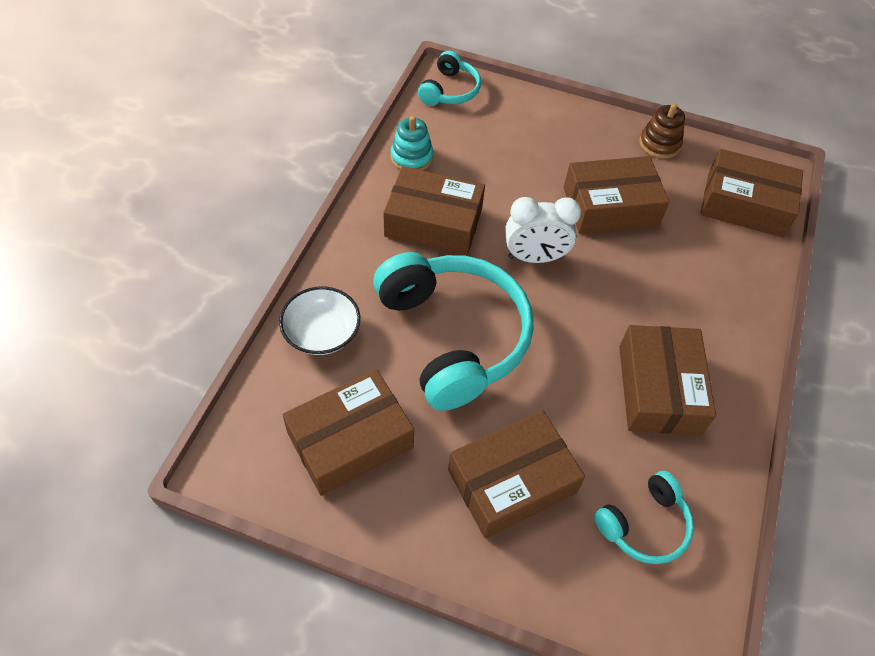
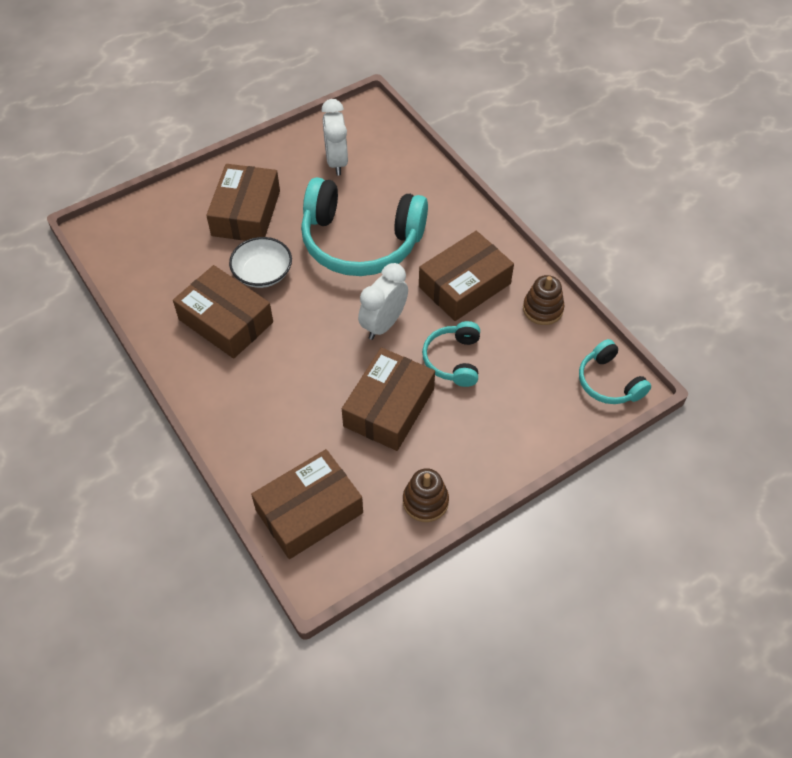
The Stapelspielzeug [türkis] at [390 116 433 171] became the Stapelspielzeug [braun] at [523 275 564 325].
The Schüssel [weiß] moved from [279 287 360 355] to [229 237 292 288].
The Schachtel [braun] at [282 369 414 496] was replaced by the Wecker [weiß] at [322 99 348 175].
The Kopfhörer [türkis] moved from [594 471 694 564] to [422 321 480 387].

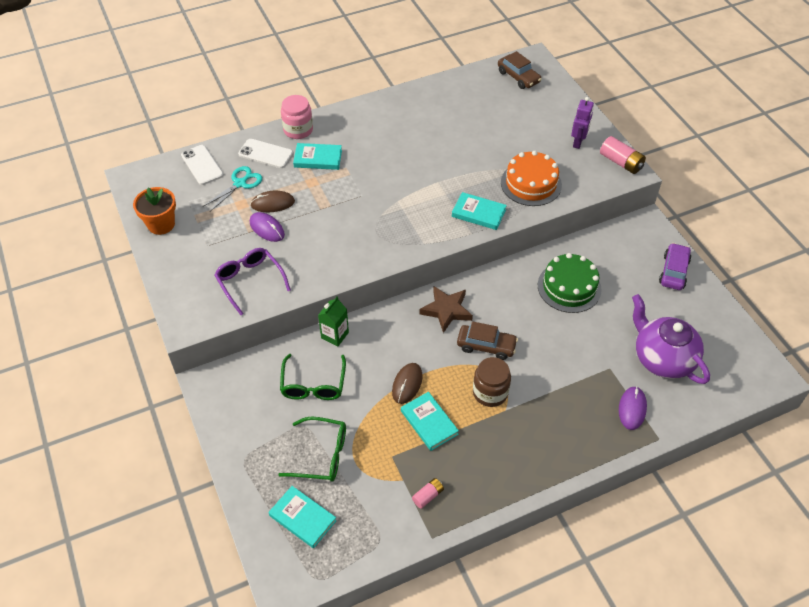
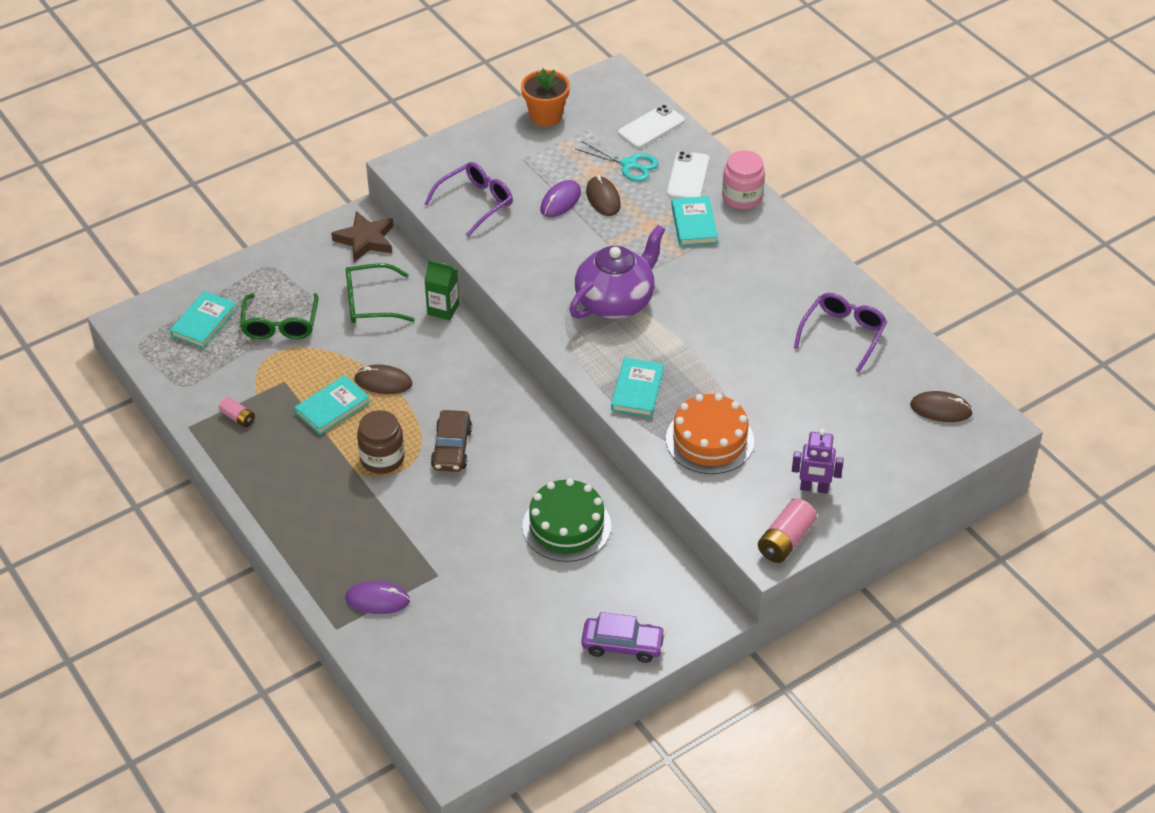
The Auto [braun] at [498 51 542 89] was replaced by the Computermaus [braun] at [910 391 973 422].
The Stern [braun] moved from [419 286 473 333] to [331 211 394 262].
The Teekanne [lila] moved from [632 294 710 384] to [569 225 665 319].
The Brille [lila] at [794 293 887 372] appeared.

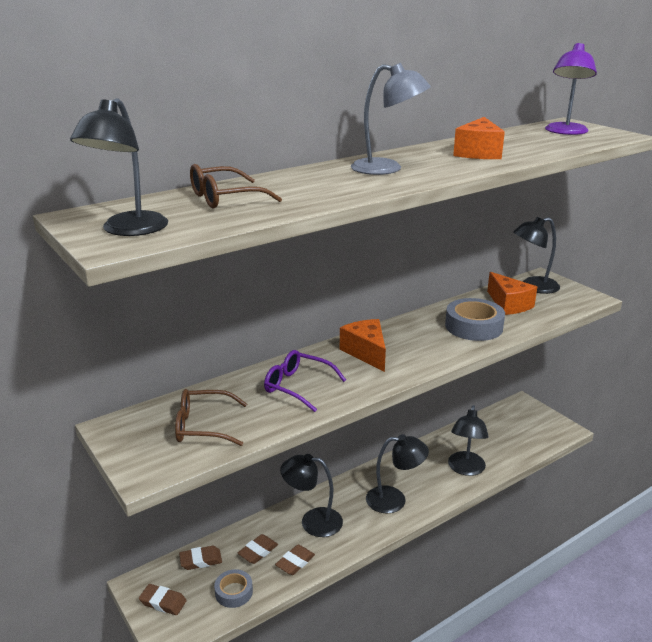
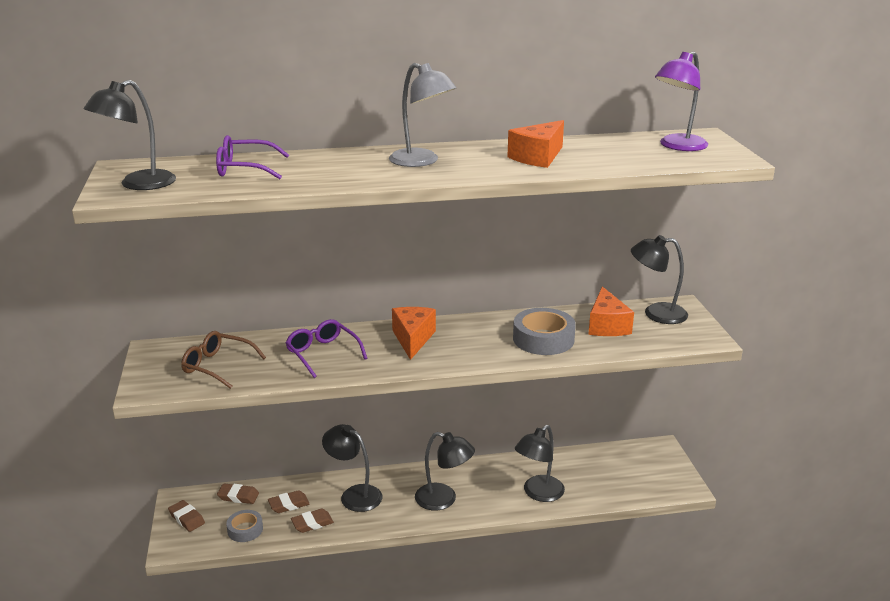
The Brille [braun] at [190 164 282 208] became the Brille [lila] at [216 135 289 179].

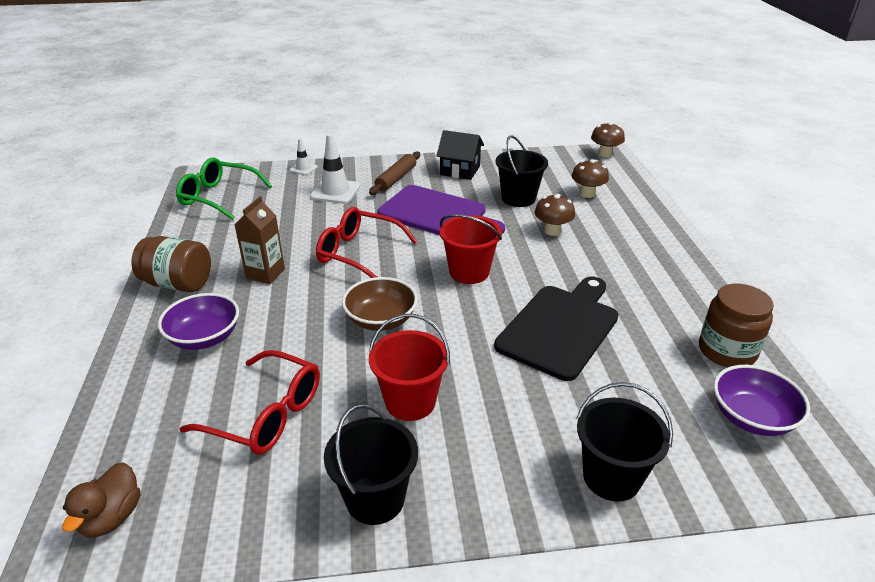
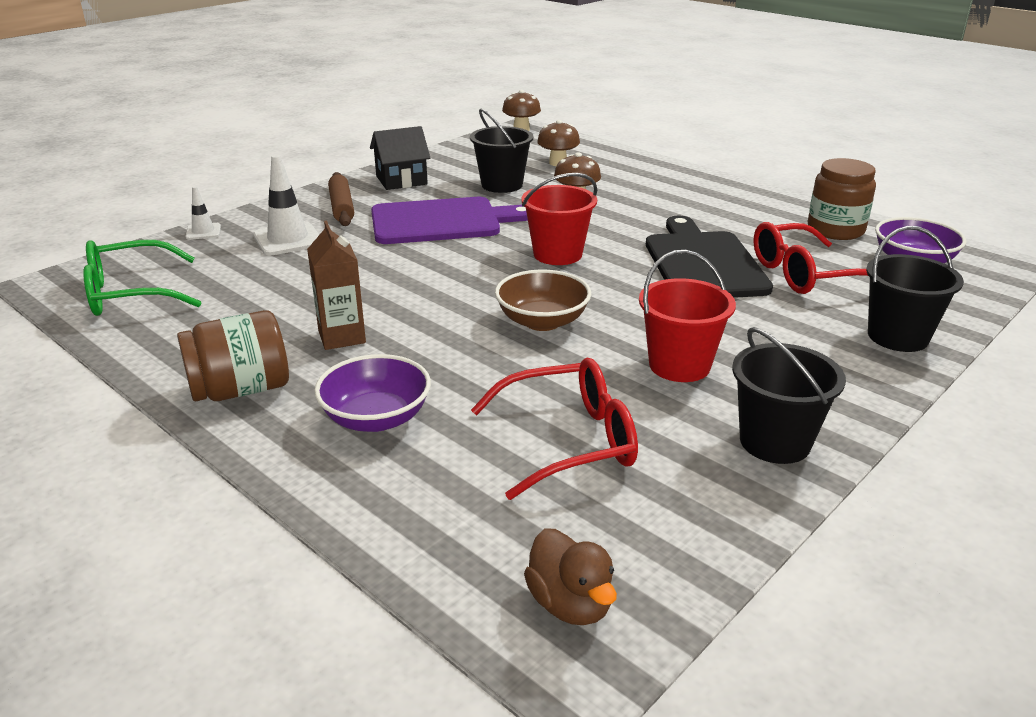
The Brille [rot] moved from [316 207 418 278] to [753 222 868 294].

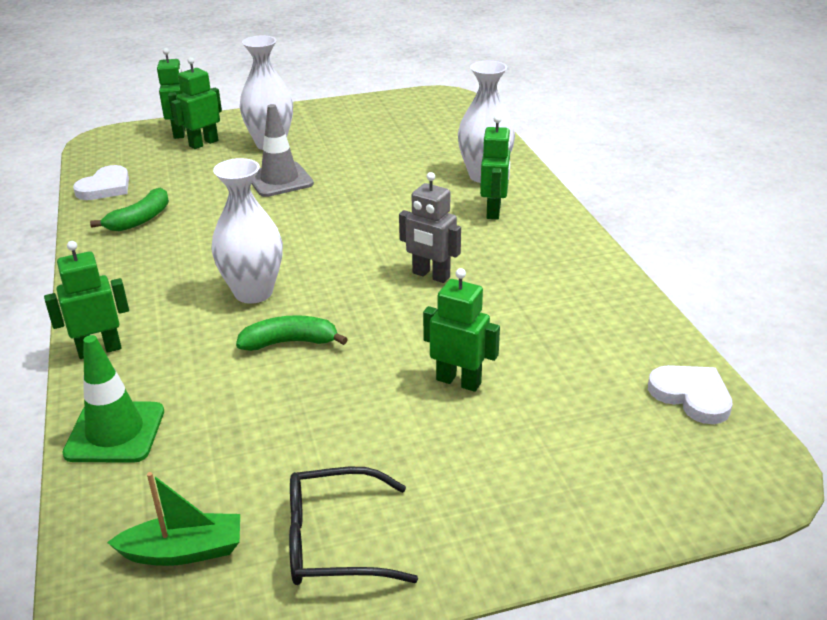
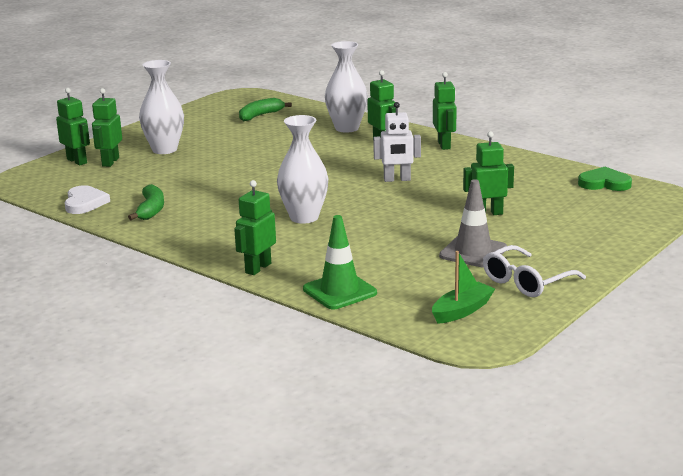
The Leitkegel [grau] moved from [251 104 314 197] to [439 179 507 268].
The Roboter [grau] at [399 172 461 283] became the Roboter [weiß] at [373 102 421 182].
The Banane [grün] moved from [236 315 348 351] to [239 98 292 121].
The Herz [weiß] at [648 365 733 424] became the Herz [grün] at [578 167 632 191].
The Brille [schwarz] at [289 466 418 585] became the Brille [weiß] at [483 245 586 297].
The Roboter [grün] at [433 72 457 150] appeared.

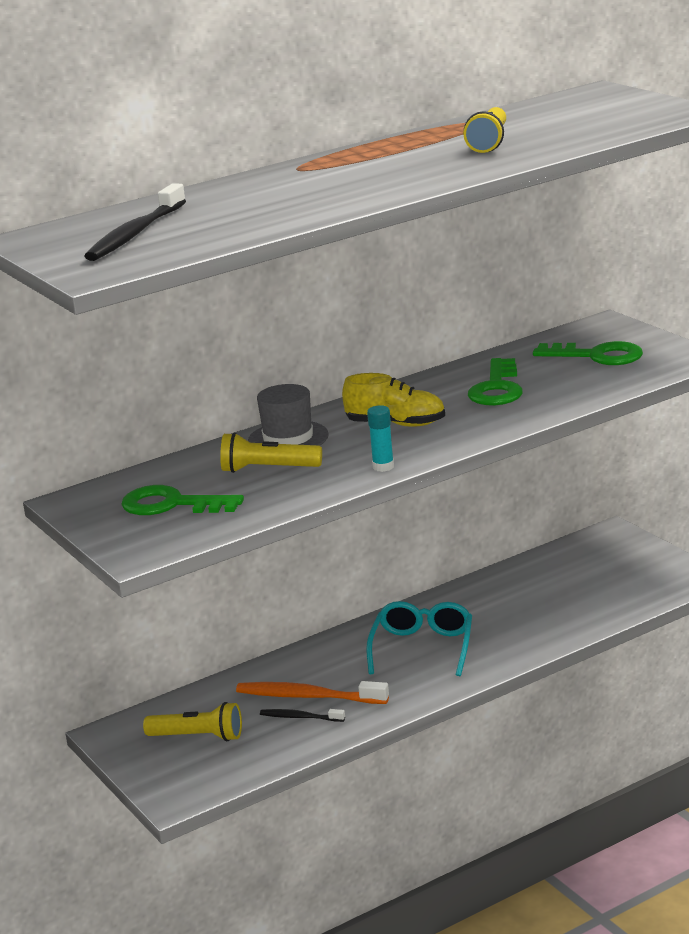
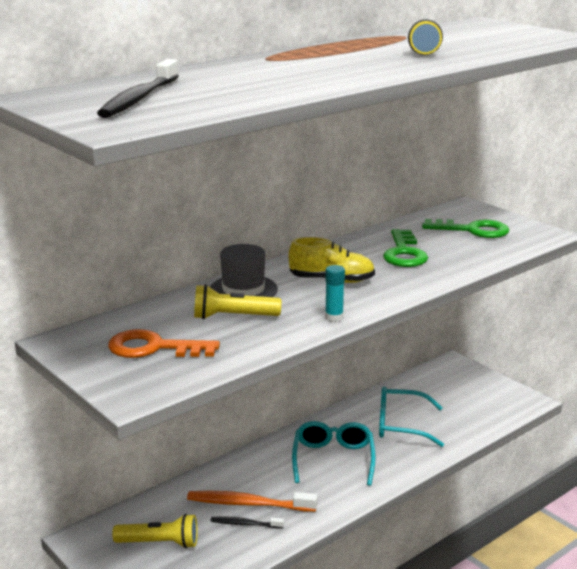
The Schlüssel [grün] at [121 485 244 515] became the Schlüssel [orange] at [108 329 220 358].
The Brille [türkis] at [379 387 444 447] appeared.

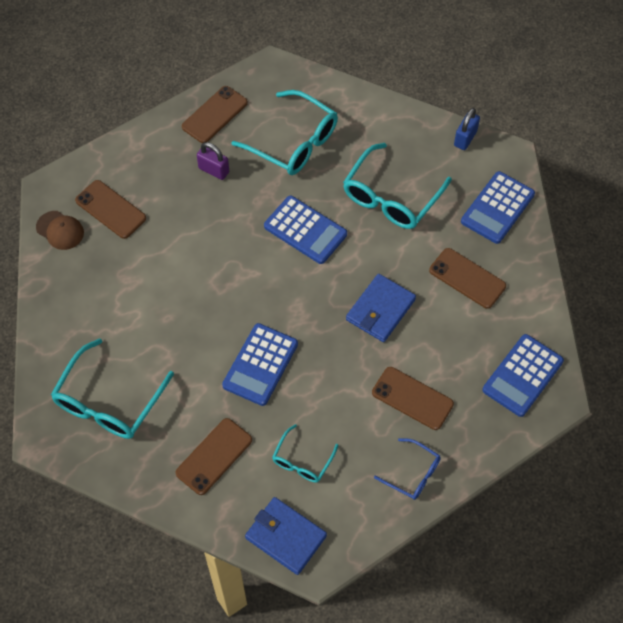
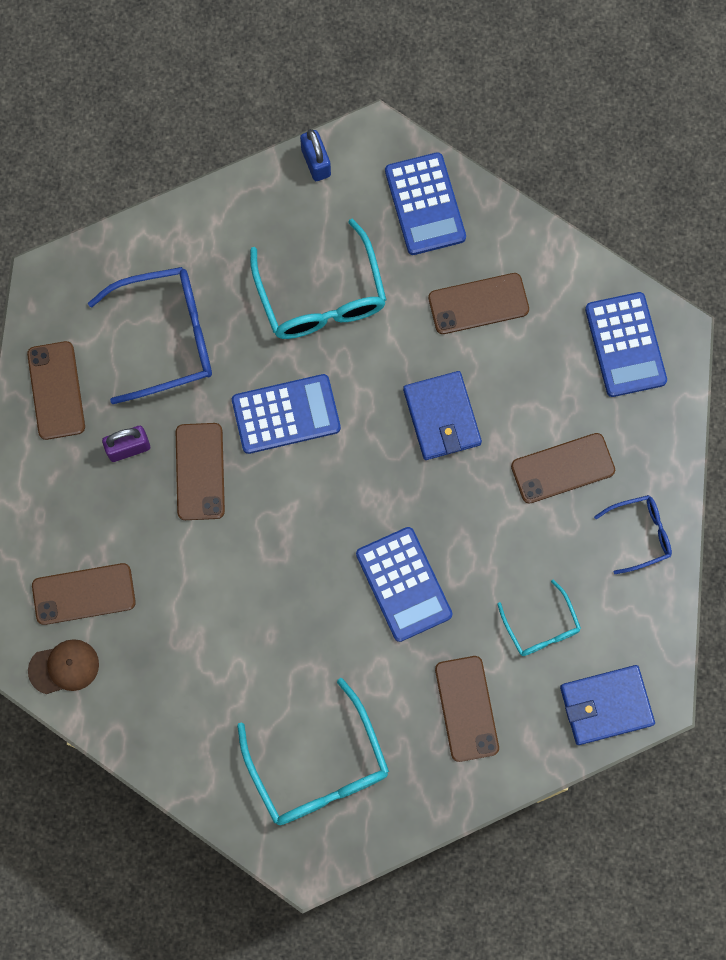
The Brille [türkis] at [231 90 338 175] became the Brille [blau] at [88 267 212 404].
The Handy [braun] at [176 423 225 520] appeared.

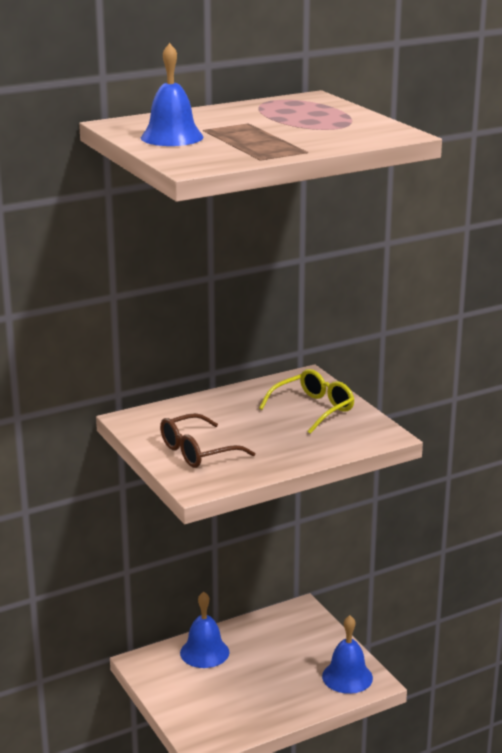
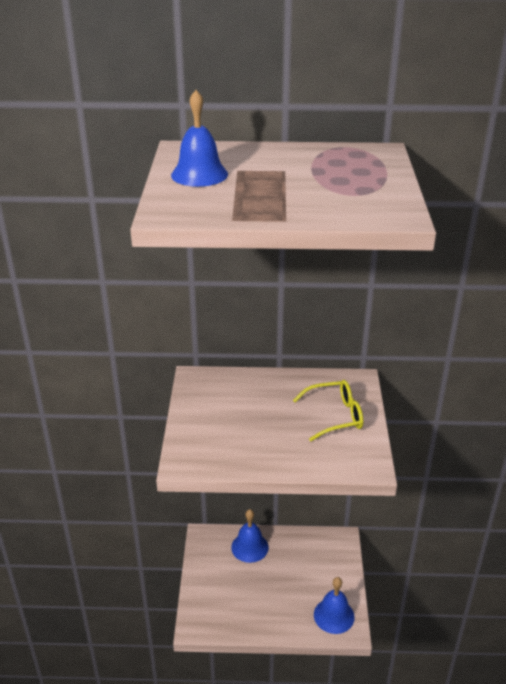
The Brille [braun] at [160 413 255 468] disappeared.

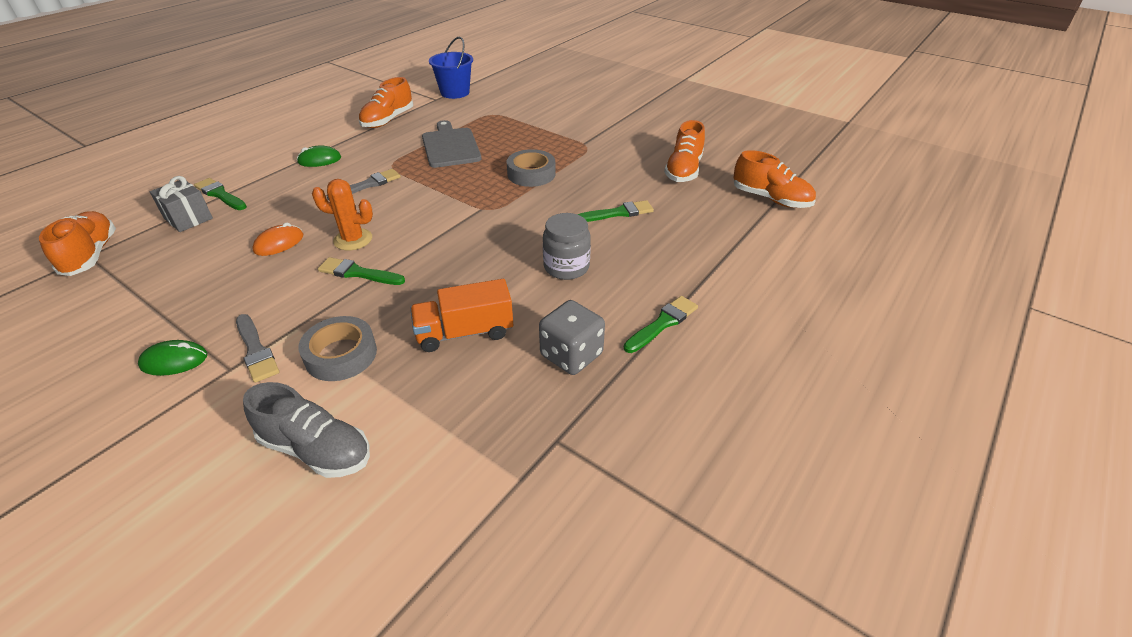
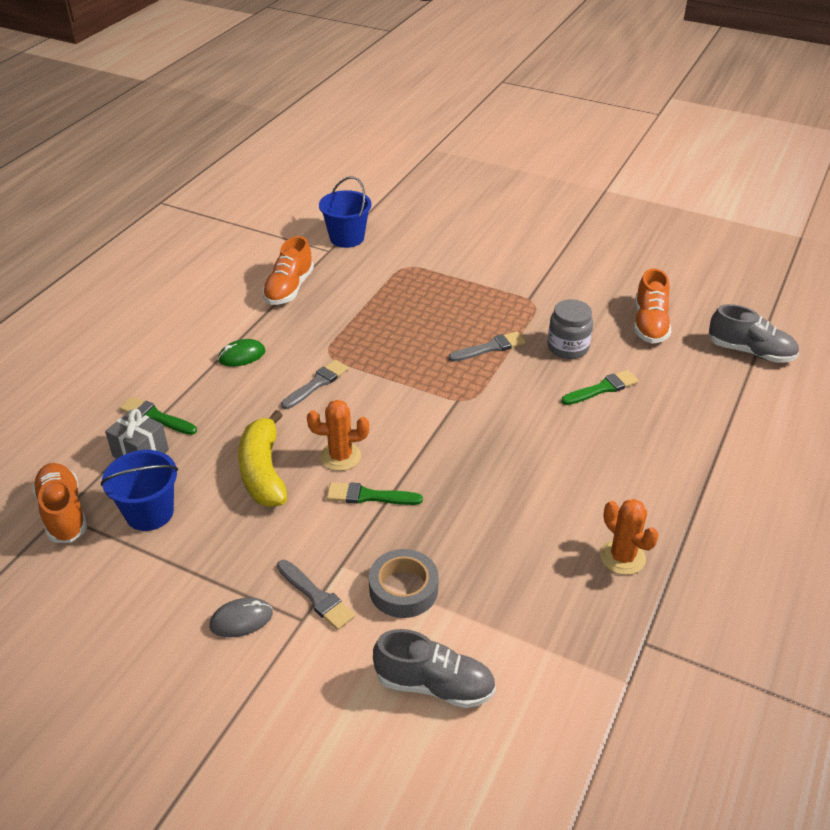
The Schneidebrett [grau] at [422 120 482 168] disappeared.
The Klebeband [grau] at [507 149 556 187] was replaced by the Pinsel [grau] at [448 331 526 362].
The Schuh [orange] at [733 150 816 208] became the Schuh [grau] at [709 304 799 363].
The Einmachglas [grau] moved from [543 213 591 280] to [548 299 593 359].
The Computermaus [orange] at [252 223 303 256] was replaced by the Banane [gelb] at [238 410 287 507].
The Lastwagen [orange] at [410 279 513 352] disappeared.
The Pinsel [grün] at [624 296 698 353] disappeared.
The Spielwürfel [grau] at [539 300 605 375] was replaced by the Kaktus [orange] at [600 499 659 575].
The Computermaus [grün] at [138 340 207 376] became the Computermaus [grau] at [210 597 273 638].
The Eimer [blau] at [101 450 178 531] appeared.

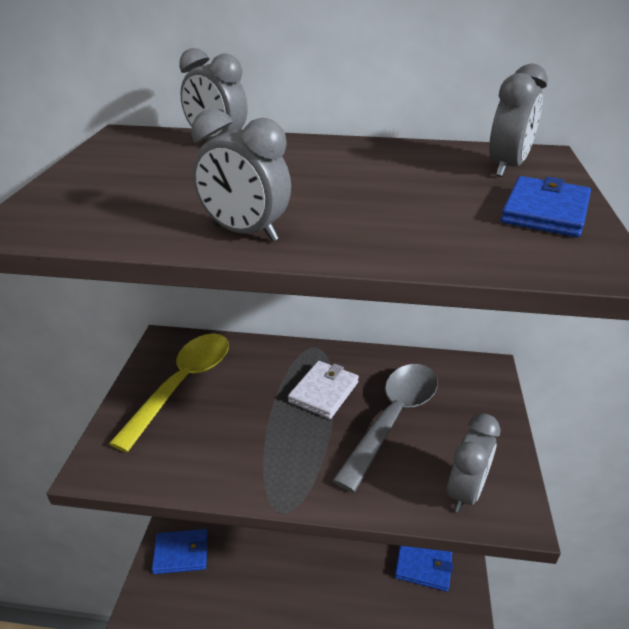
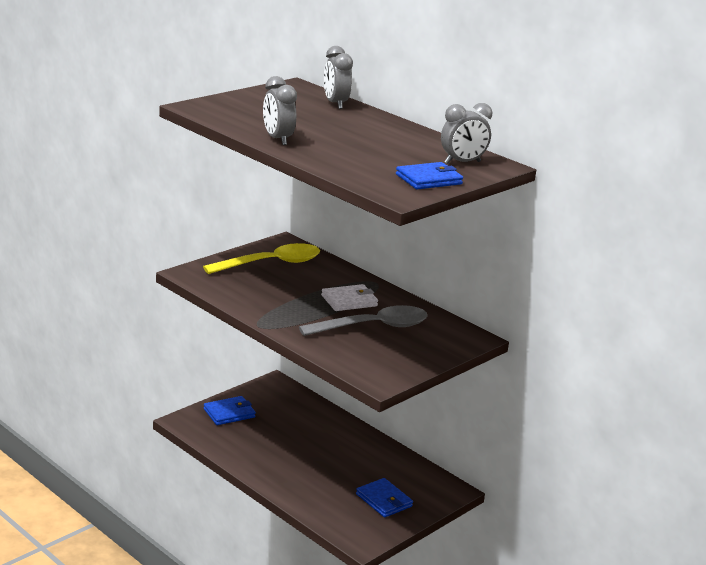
The Wecker [grau] at [447 413 501 513] disappeared.
The Geldbörse [blau] at [152 529 208 574] turned 60 degrees counterclockwise.

